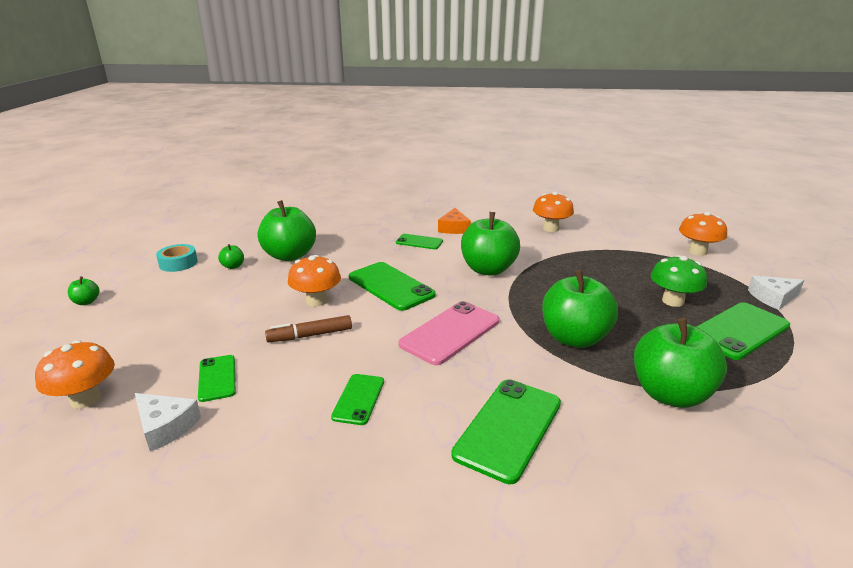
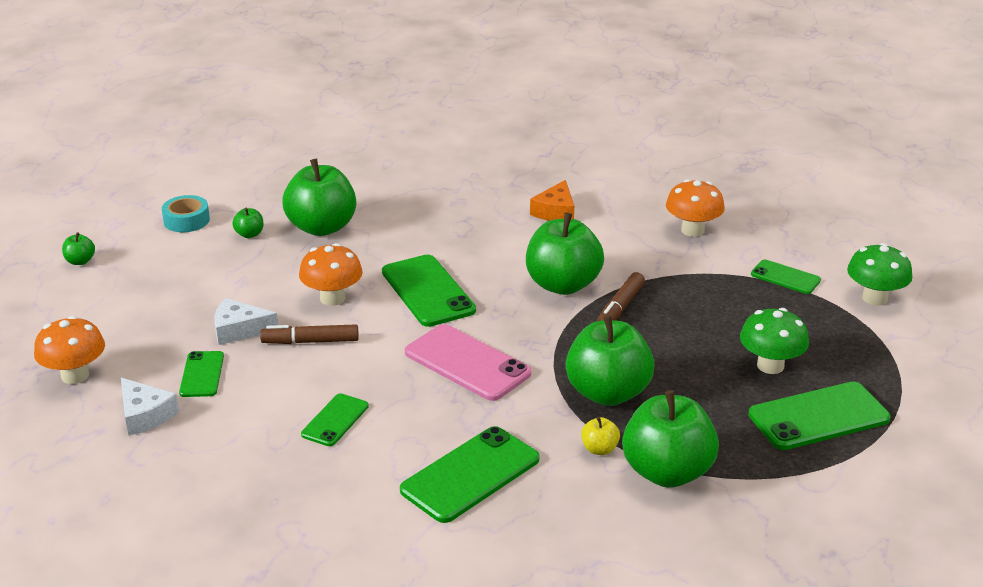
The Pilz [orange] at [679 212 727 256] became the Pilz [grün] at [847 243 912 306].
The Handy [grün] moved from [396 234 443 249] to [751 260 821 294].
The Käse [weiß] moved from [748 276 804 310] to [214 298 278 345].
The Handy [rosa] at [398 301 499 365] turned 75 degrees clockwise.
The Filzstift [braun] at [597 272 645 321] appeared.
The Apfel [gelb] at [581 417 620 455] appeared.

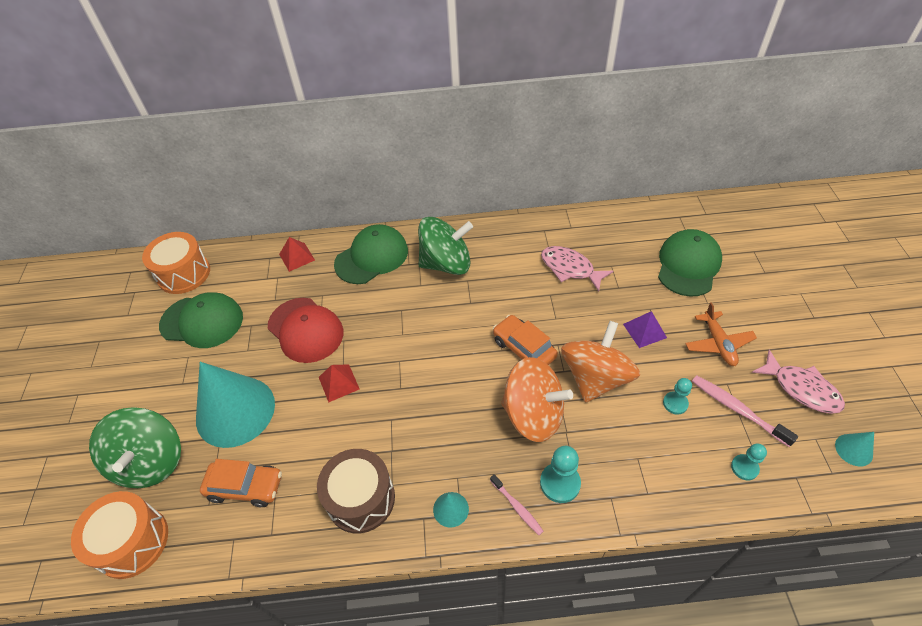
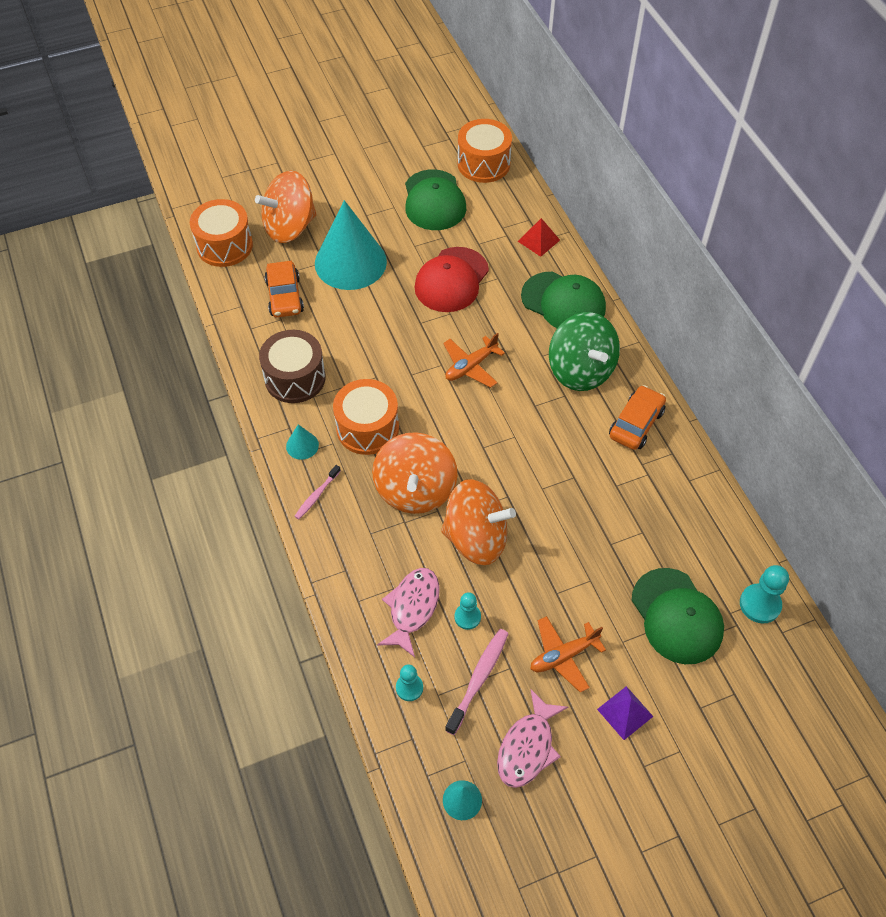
The Kappe [grün] at [658 229 722 297] turned 60 degrees clockwise.
The Fisch [rosa] moved from [541 246 614 292] to [377 568 440 657].
The Pyramide [lila] moved from [623 311 667 348] to [597 686 654 740].
The Auto [orange] moved from [493 315 558 365] to [609 385 666 450].
The Pyramide [rot] at [319 364 359 403] disappeared.
The Kreisel [grün] at [89 407 181 488] became the Kreisel [orange] at [255 171 317 243].
The Bauer [türkis] moved from [540 446 581 503] to [740 565 789 623].
The Flugzeug [orange] at [443 333 505 388] appeared.
The Trommel [orange] at [333 379 399 455] appeared.

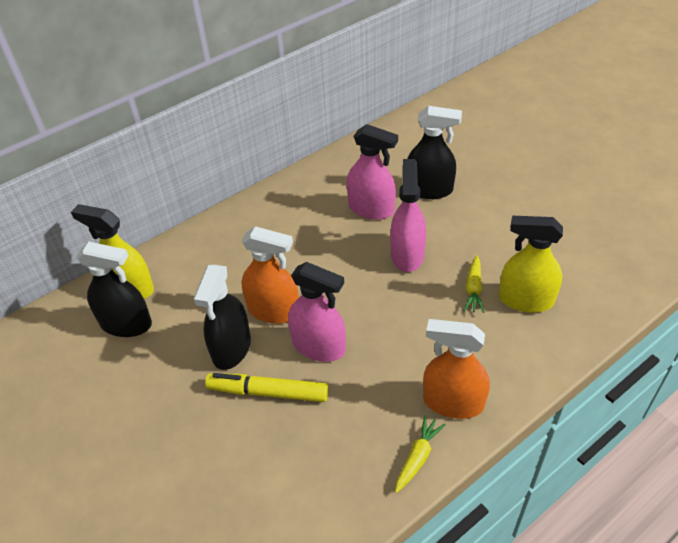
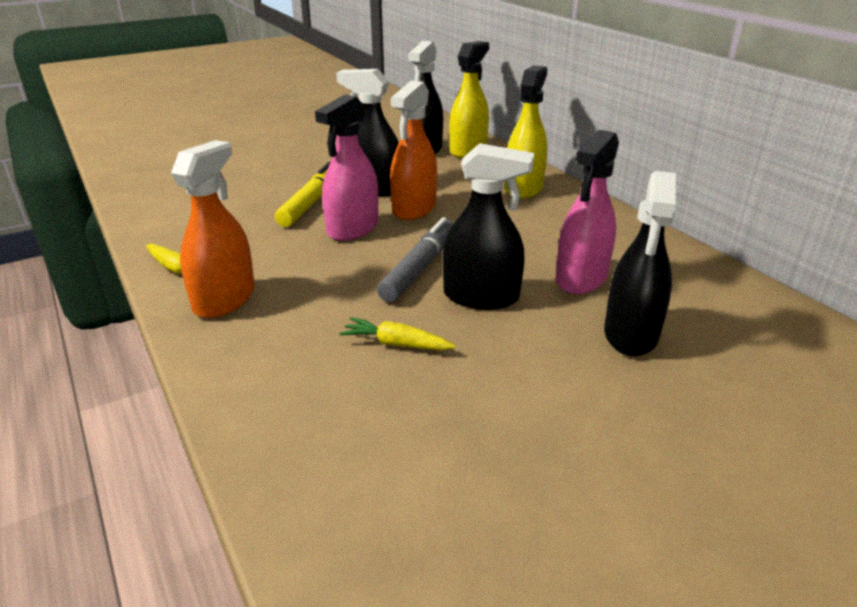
The Sprühflasche [rosa] at [390 159 426 272] became the Sprühflasche [schwarz] at [443 143 534 310].
The Sprühflasche [gelb] moved from [499 216 563 313] to [505 65 548 199].
The Filzstift [grau] at [377 217 453 302] appeared.

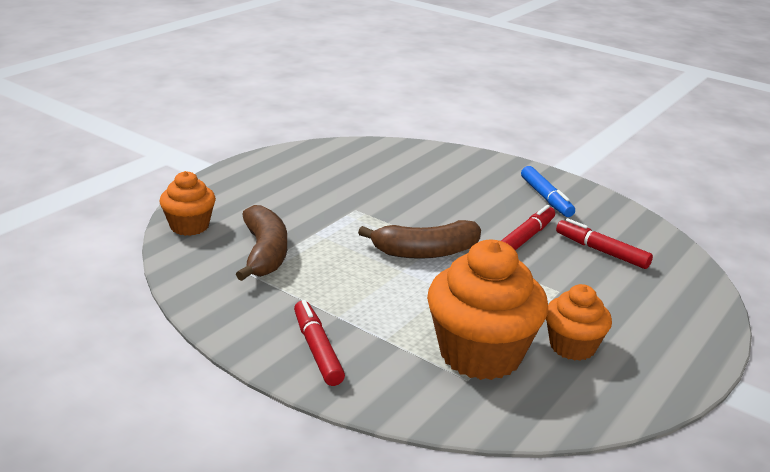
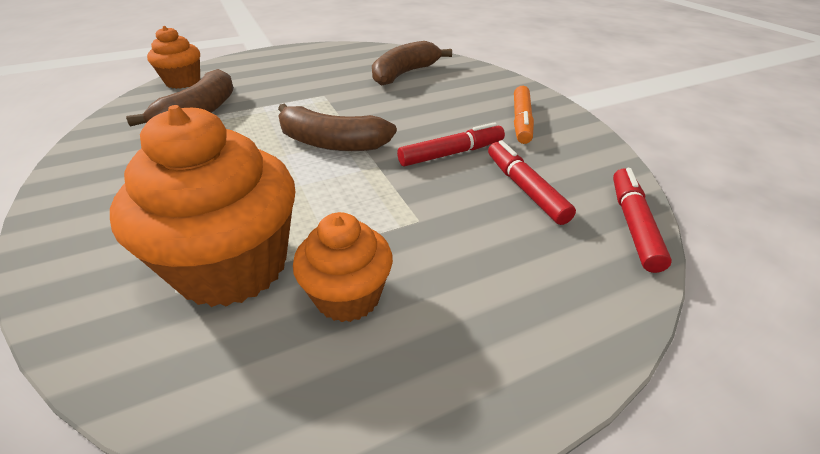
The Filzstift [blau] at [521 166 575 217] became the Filzstift [orange] at [514 86 534 144].
The Filzstift [rot] moved from [294 300 345 386] to [613 168 672 273].
The Banane [braun] at [372 41 452 86] appeared.

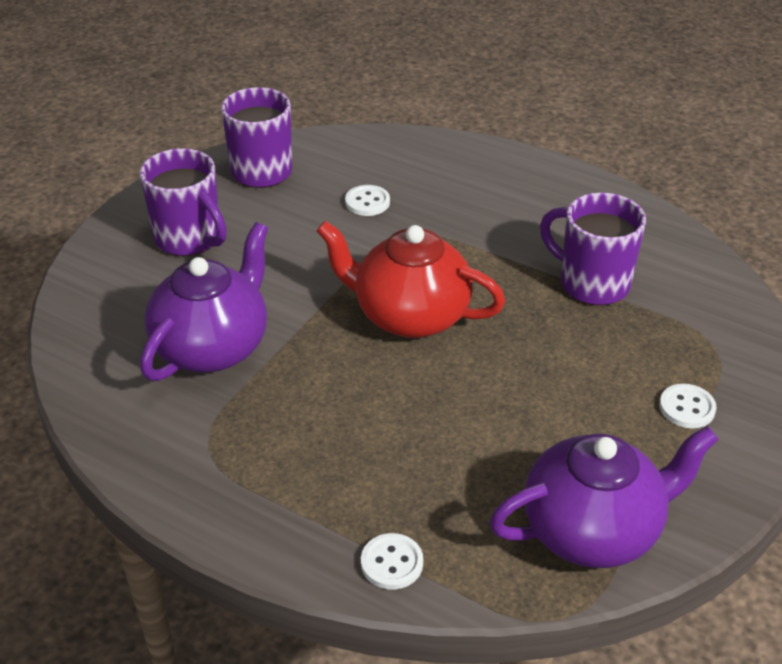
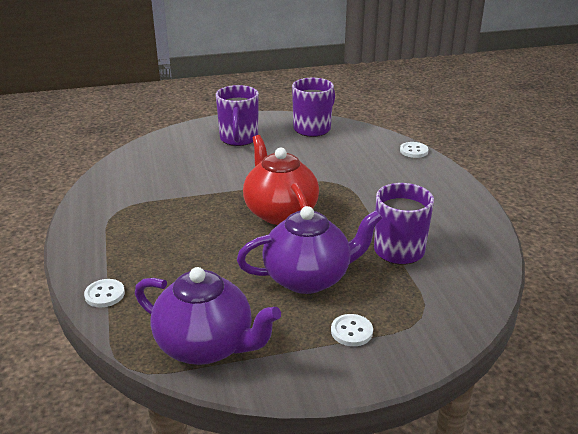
The Knopf [weiß] moved from [345 185 390 216] to [400 142 429 158].
The Teekanne [lila] moved from [140 222 268 381] to [237 206 382 294].

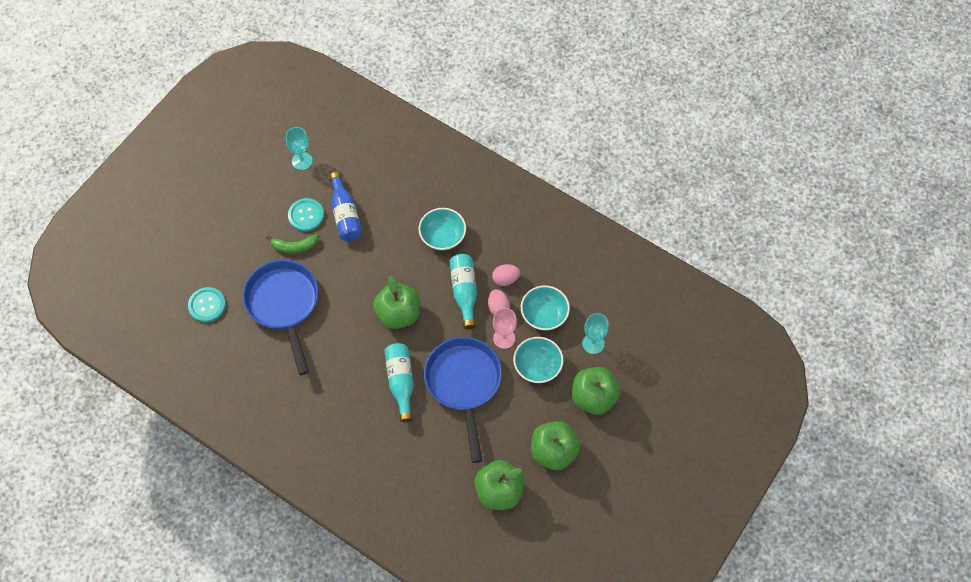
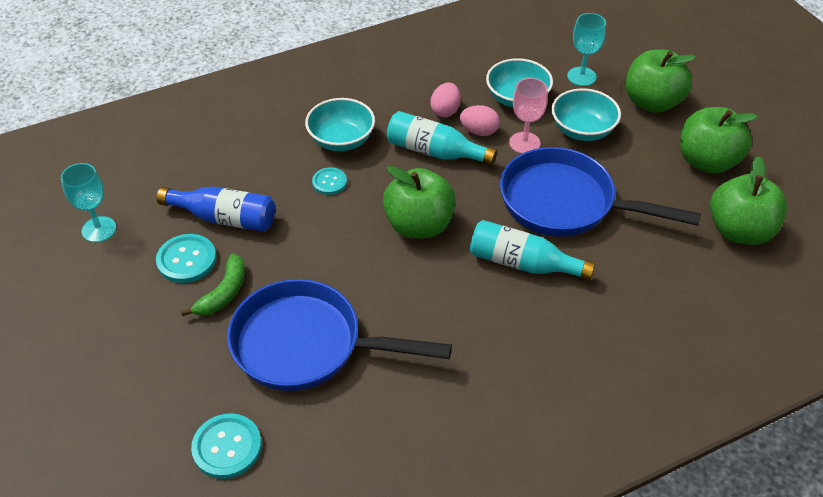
The Knopf [türkis] at [312 167 347 195] appeared.

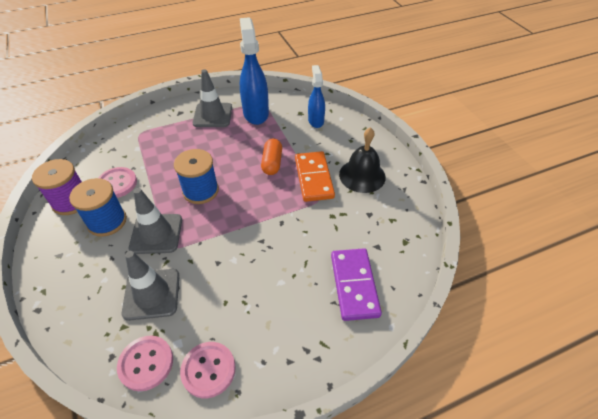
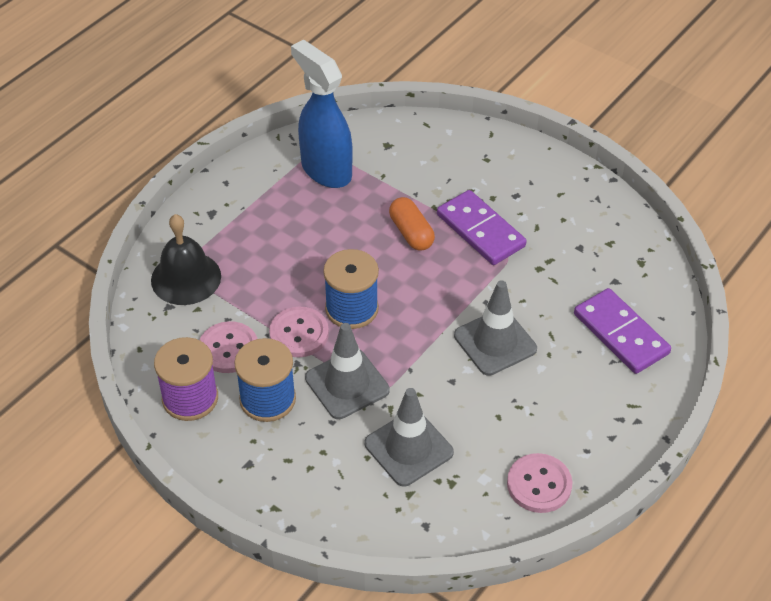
The Sprühflasche [blau] at [308 65 325 128] disappeared.
The Leitkegel [grau] moved from [193 69 232 127] to [454 280 537 376].
The Glocke [schwarz] moved from [339 127 386 193] to [151 214 221 305].
The Dominostein [orange] at [295 151 335 202] became the Dominostein [lila] at [437 190 527 265].
The Knopf [rosa] moved from [117 336 173 391] to [269 307 329 357].

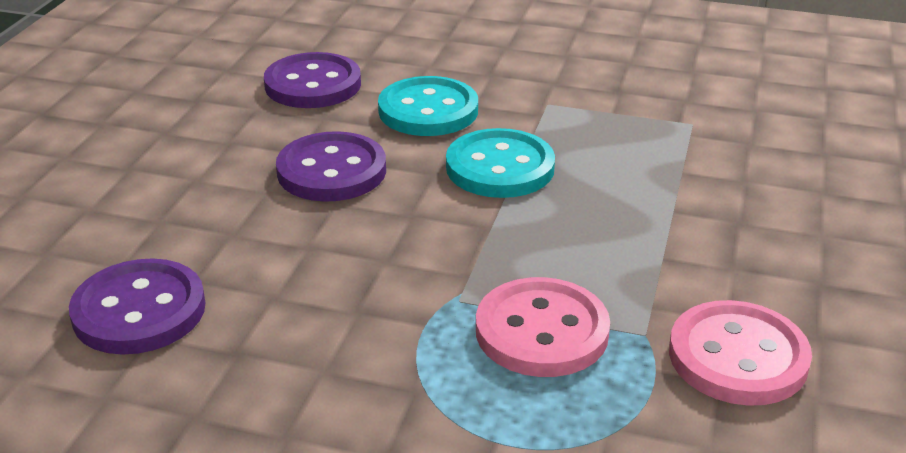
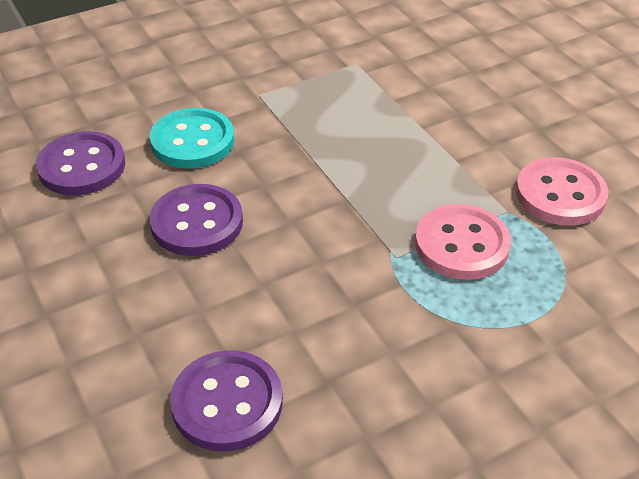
The Knopf [türkis] at [446 128 555 198] disappeared.

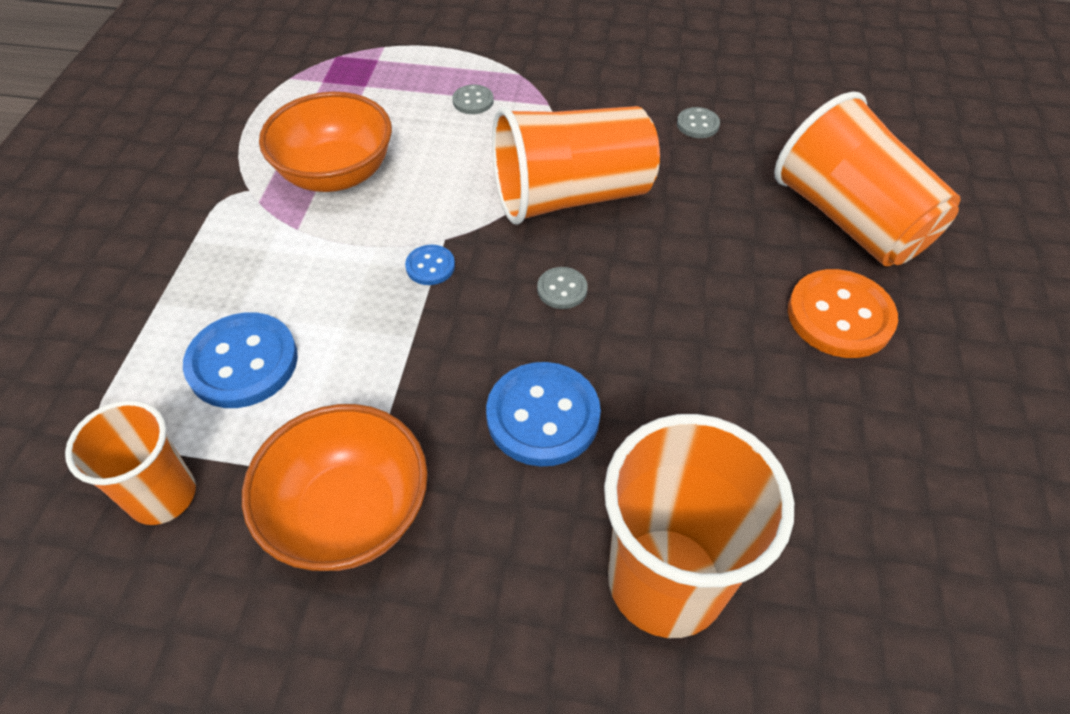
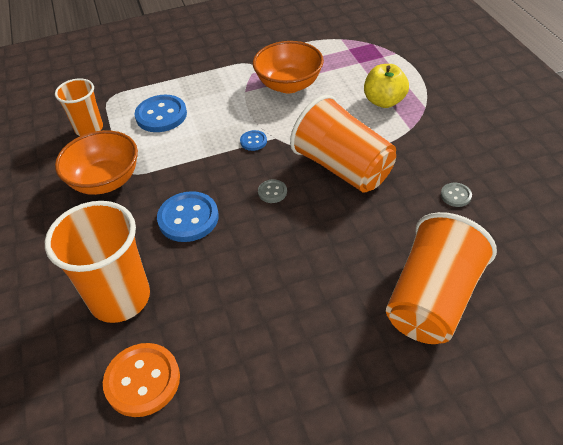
The Knopf [grau] at [452 85 494 114] was replaced by the Apfel [gelb] at [364 64 409 108].
The Knopf [orange] moved from [788 269 898 358] to [103 343 180 417].

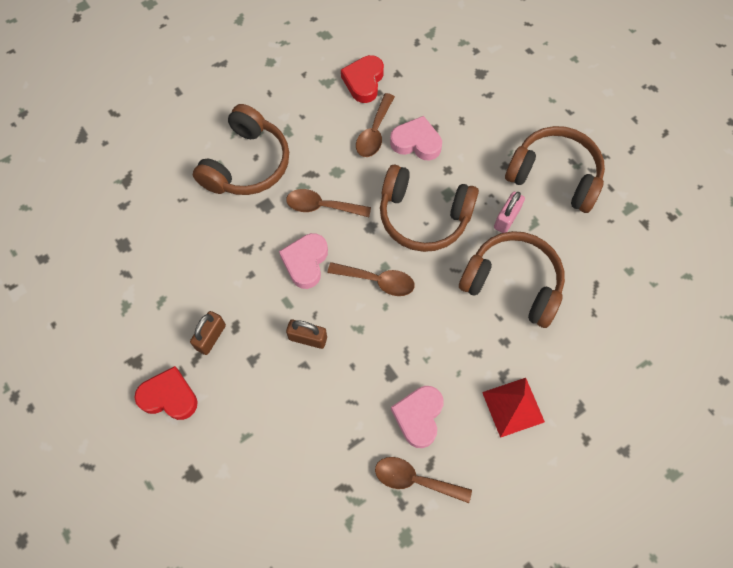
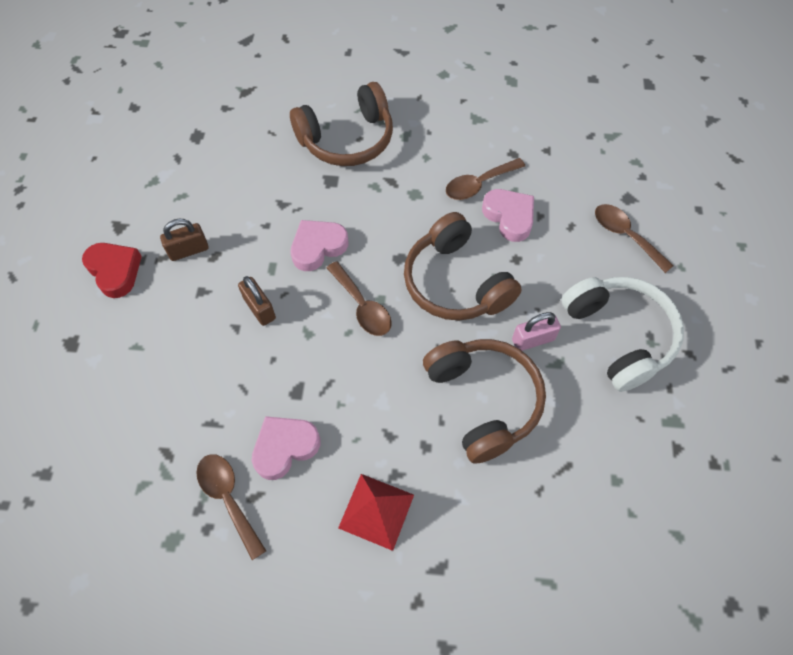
The Herz [rot] at [341 55 384 103] disappeared.
The Kopfhörer [braun] at [505 126 605 213] became the Kopfhörer [weiß] at [561 277 684 392].
The Löffel [braun] moved from [286 189 371 217] to [595 204 674 273].

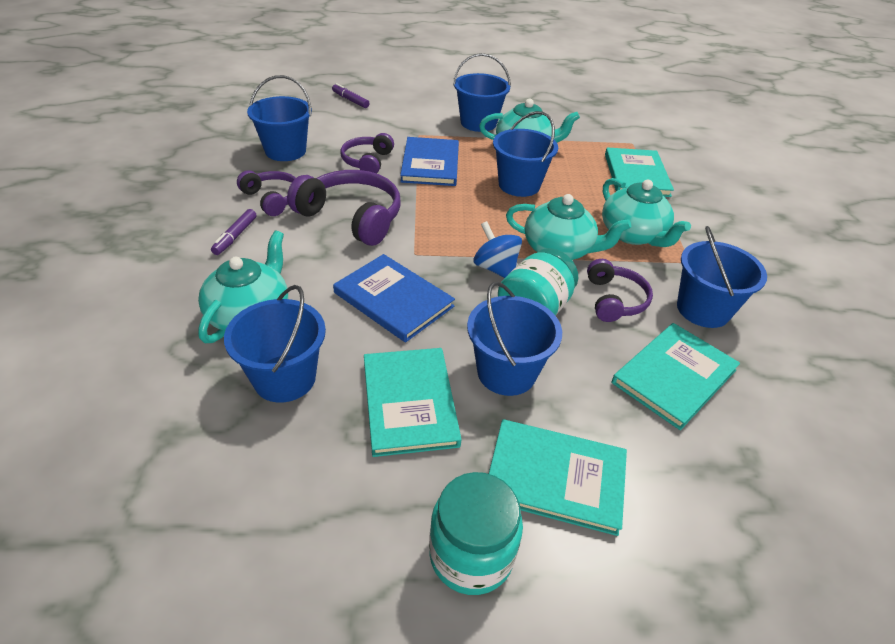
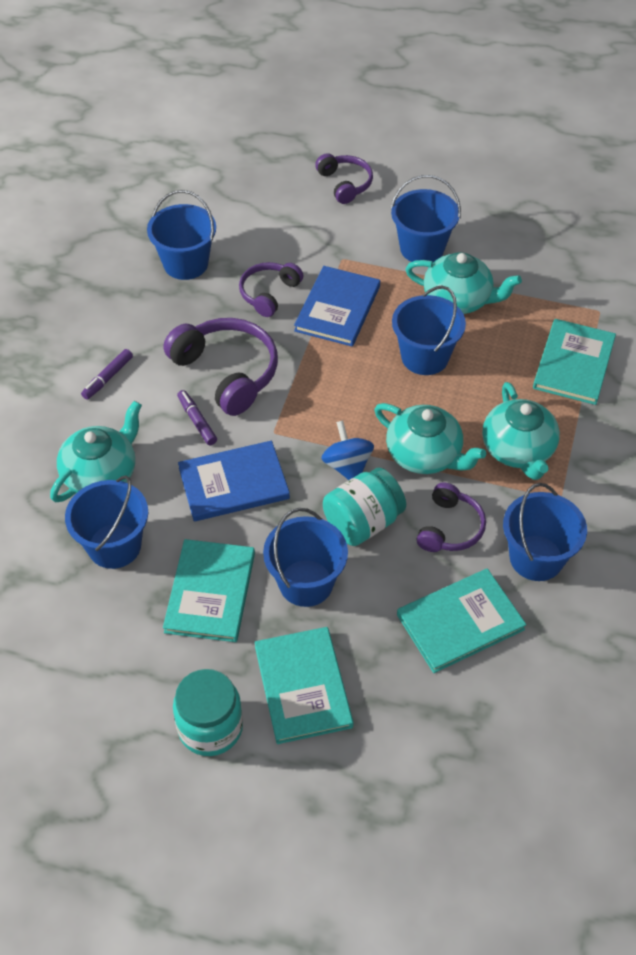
The Filzstift [lila] moved from [332 83 370 108] to [177 390 217 445].
The Kopfhörer [lila] moved from [237 170 296 216] to [315 153 373 204].
The Buch [blau] at [333 254 455 343] turned 75 degrees counterclockwise.
The Buch [türkis] at [489 419 627 536] turned 45 degrees clockwise.

